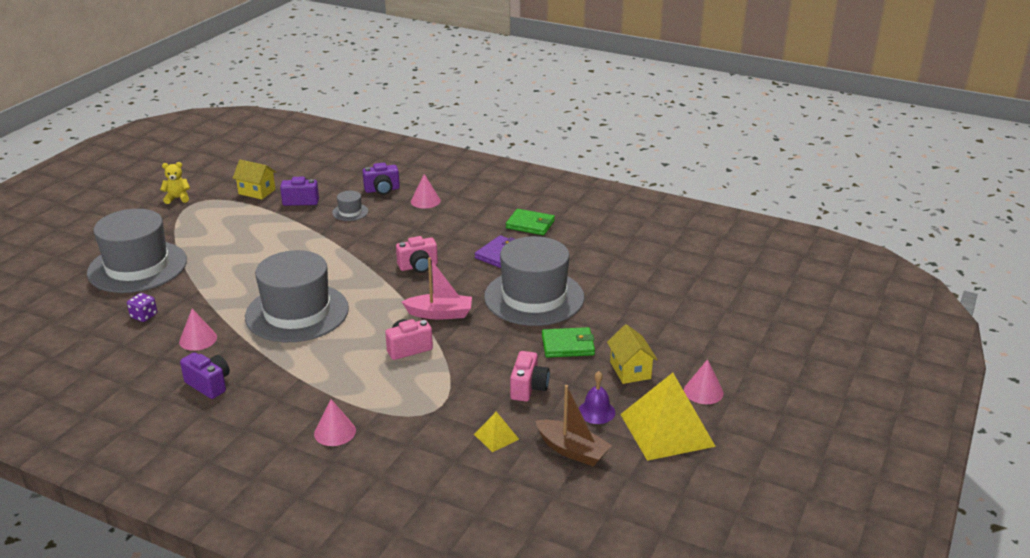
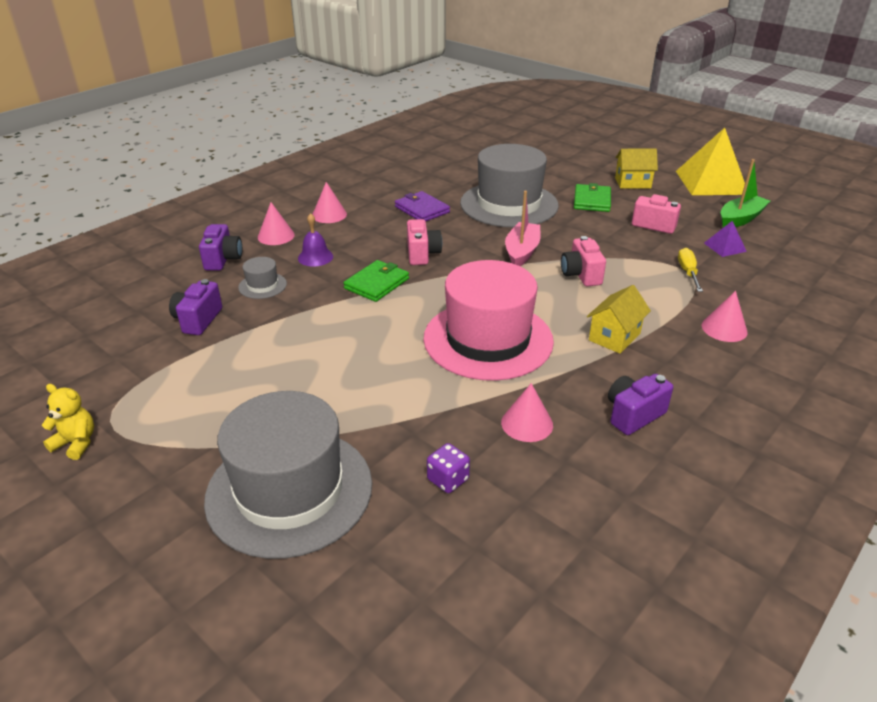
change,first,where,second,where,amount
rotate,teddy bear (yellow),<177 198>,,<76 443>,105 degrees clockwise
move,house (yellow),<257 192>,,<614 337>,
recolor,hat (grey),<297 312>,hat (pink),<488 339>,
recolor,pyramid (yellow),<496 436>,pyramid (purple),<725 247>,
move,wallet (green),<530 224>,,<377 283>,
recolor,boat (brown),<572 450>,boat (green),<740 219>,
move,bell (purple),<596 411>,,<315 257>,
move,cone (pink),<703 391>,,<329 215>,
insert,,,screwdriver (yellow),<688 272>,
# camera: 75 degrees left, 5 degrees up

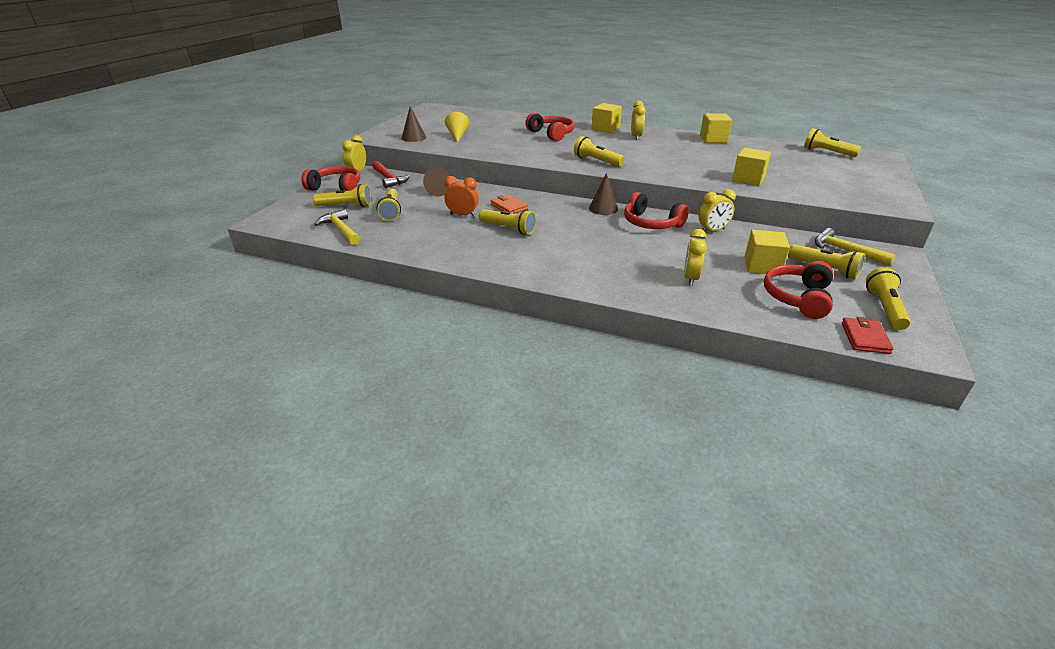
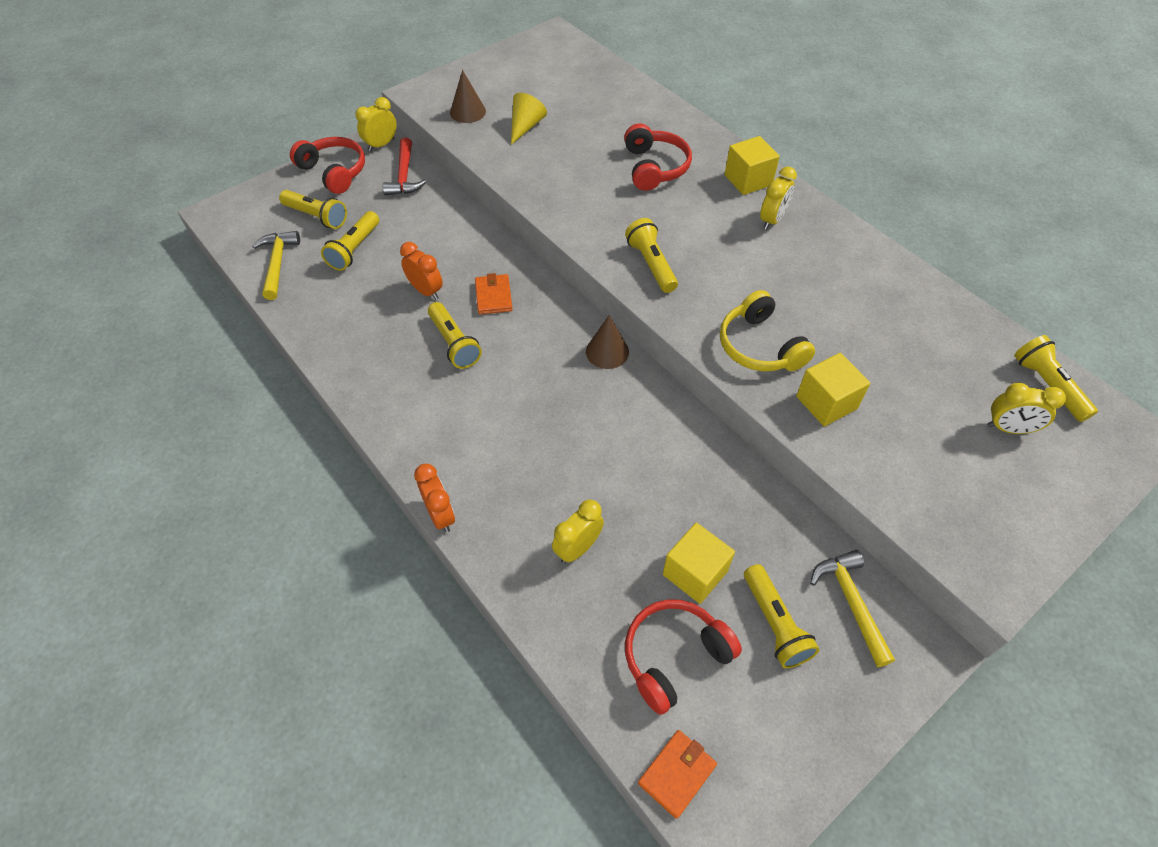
change,first,where,second,where,amount
delete,cone (brown),<437 191>,,,
delete,headphones (red),<651 223>,,,
move,clock (yellow),<712 230>,,<1008 428>,
delete,cube (yellow),<713 139>,,,
recolor,wallet (red),<865 338>,wallet (orange),<677 774>,
delete,flashlight (yellow),<884 308>,,,
insert,,,clock (orange),<440 515>,
insert,,,headphones (yellow),<759 346>,
# camera: 30 degrees right, 20 degrees up

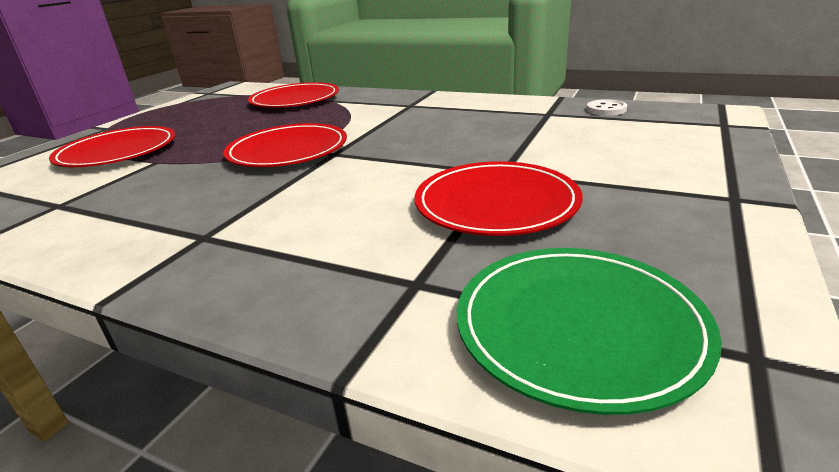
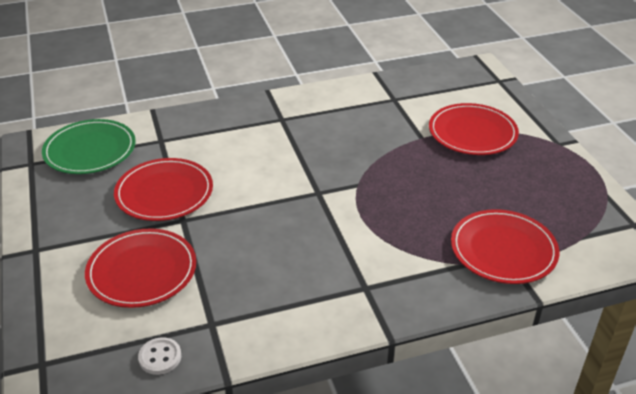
change,first,where,second,where,amount
move,plate (red),<288 151>,,<142 271>,
# camera: 135 degrees right, 10 degrees up

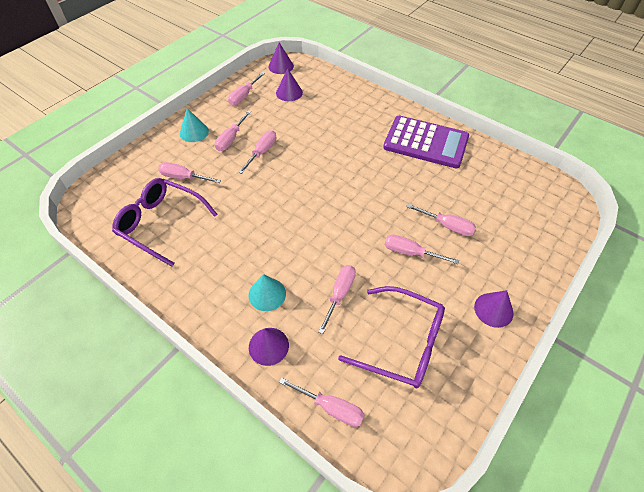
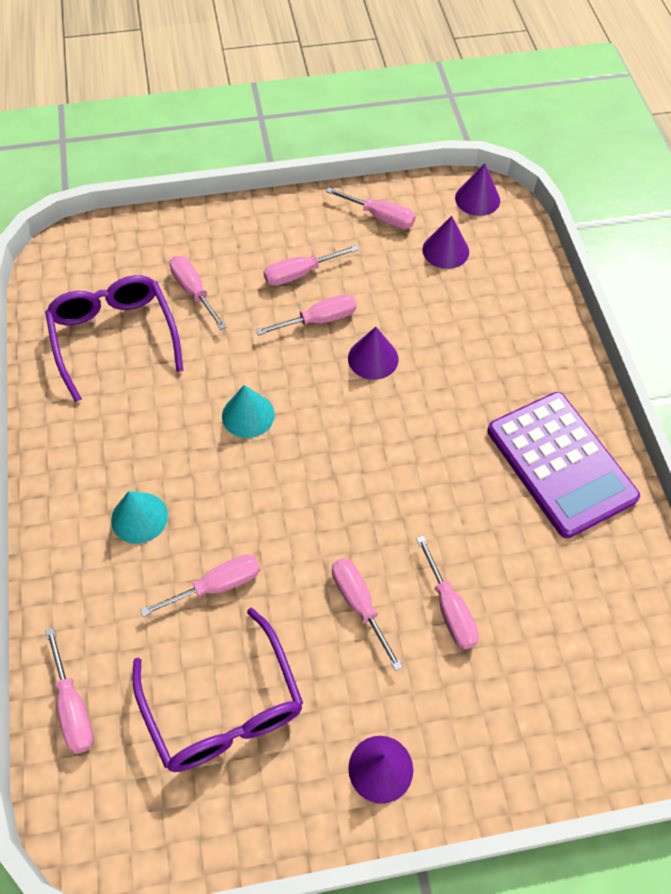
change,first,where,second,where,amount
move,cone (turquoise),<194 132>,,<248 415>,
rotate,screwdriver (pink),<244 96>,,<380 217>,135 degrees counterclockwise
move,cone (purple),<268 346>,,<373 358>,
# camera: 40 degrees right, 5 degrees up

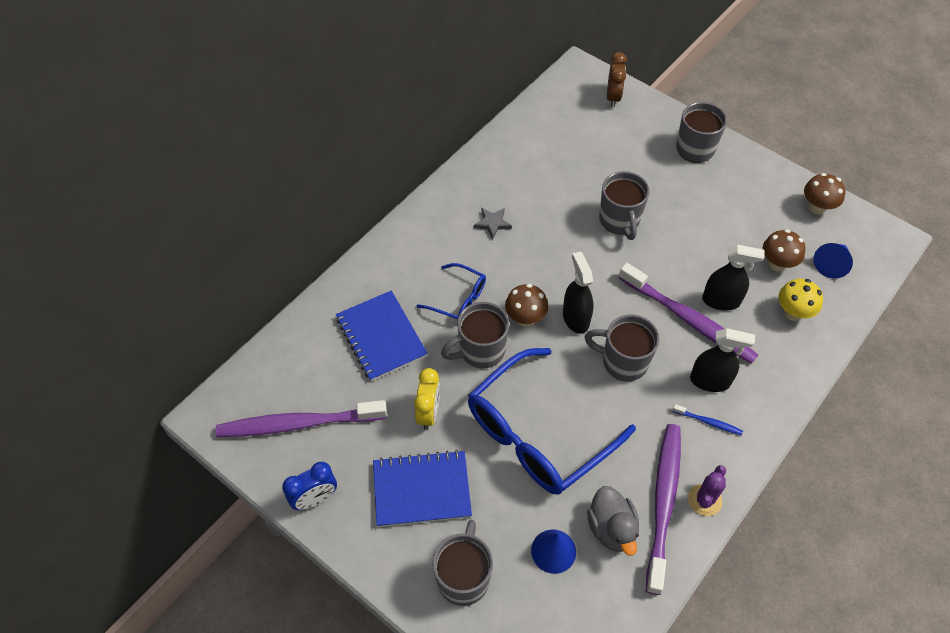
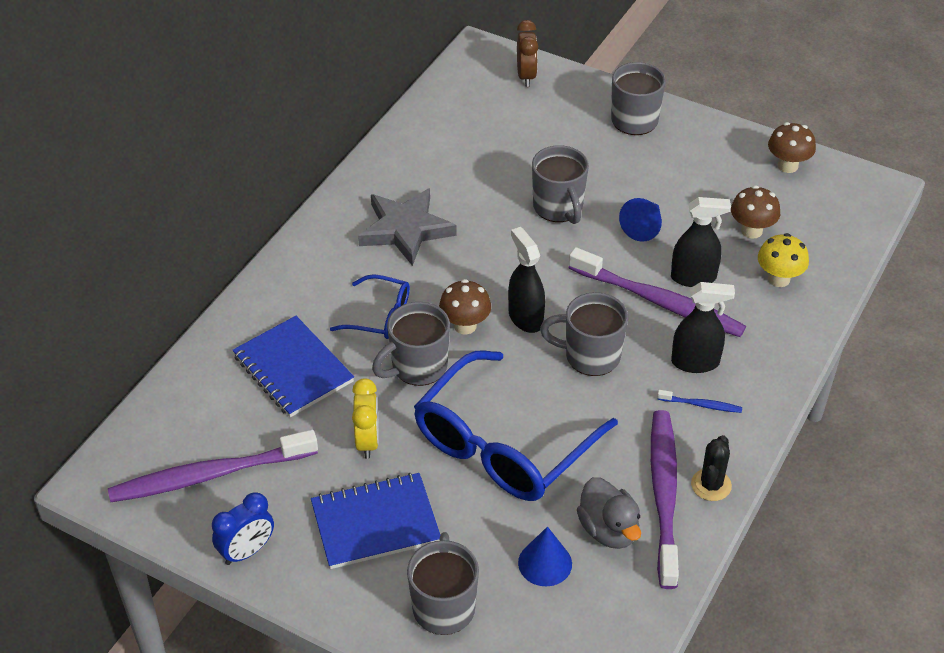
change,first,where,second,where,amount
resize,star (grey),<492 223>,,<405 230>,x2.10
recolor,cactus (purple),<704 500>,cactus (black),<711 485>,
move,cone (blue),<831 264>,,<643 227>,
# camera: 10 degrees left, 10 degrees down

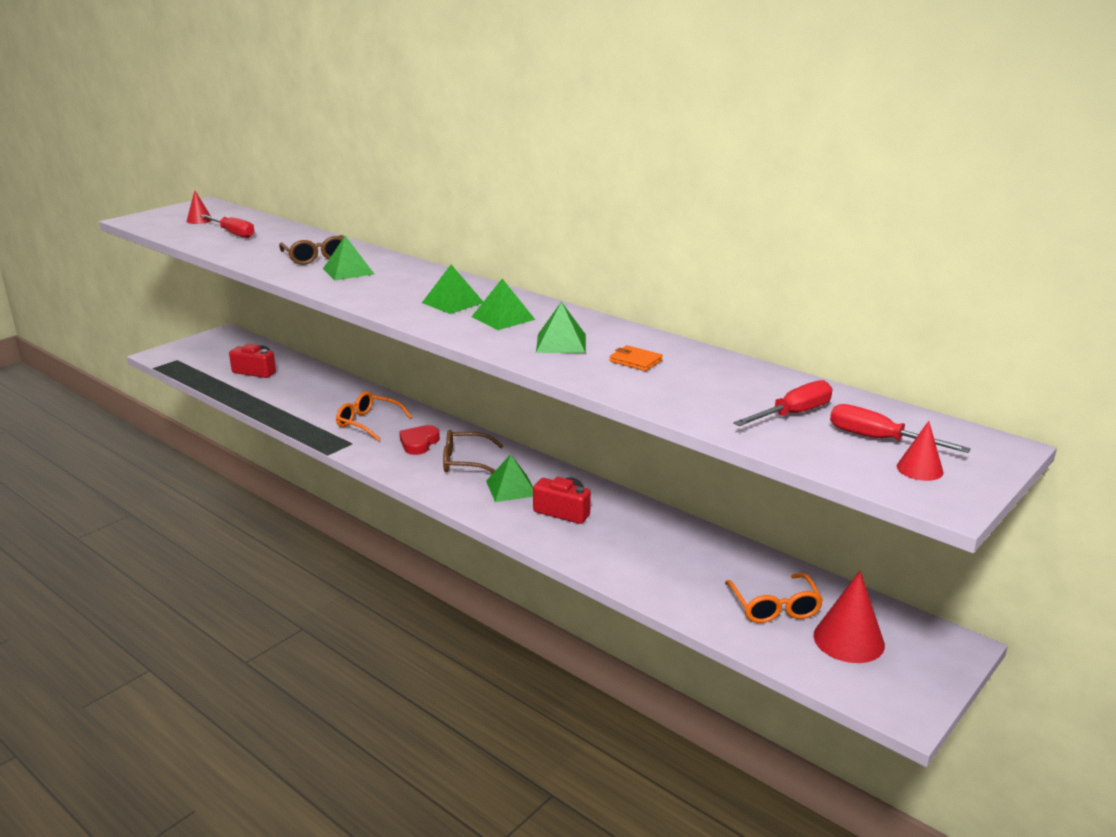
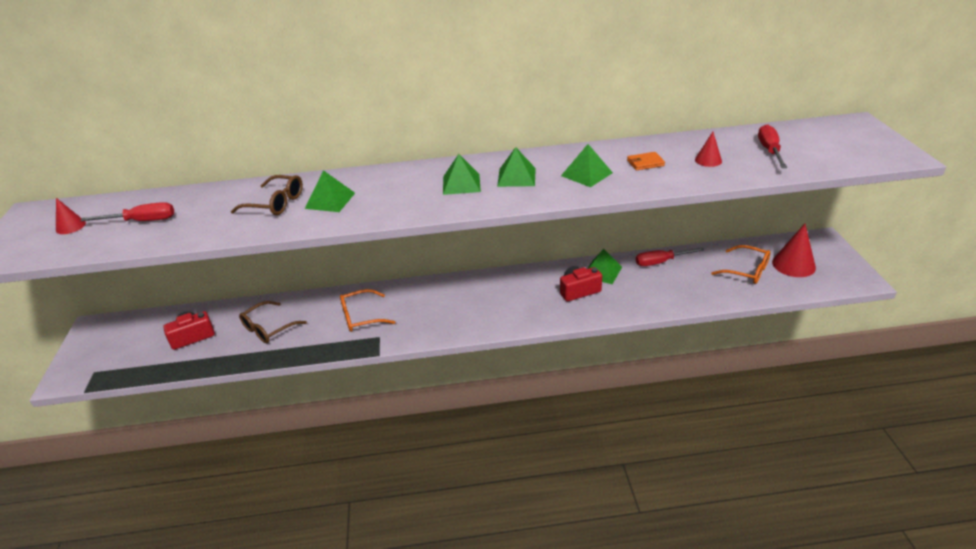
change,first,where,second,where,amount
delete,heart (red),<419 443>,,,
move,glasses (brown),<465 462>,,<268 328>,
move,pyramid (green),<511 488>,,<602 271>,
move,screwdriver (red),<879 439>,,<661 262>,
move,cone (red),<919 469>,,<708 160>,
# camera: 45 degrees left, 10 degrees up

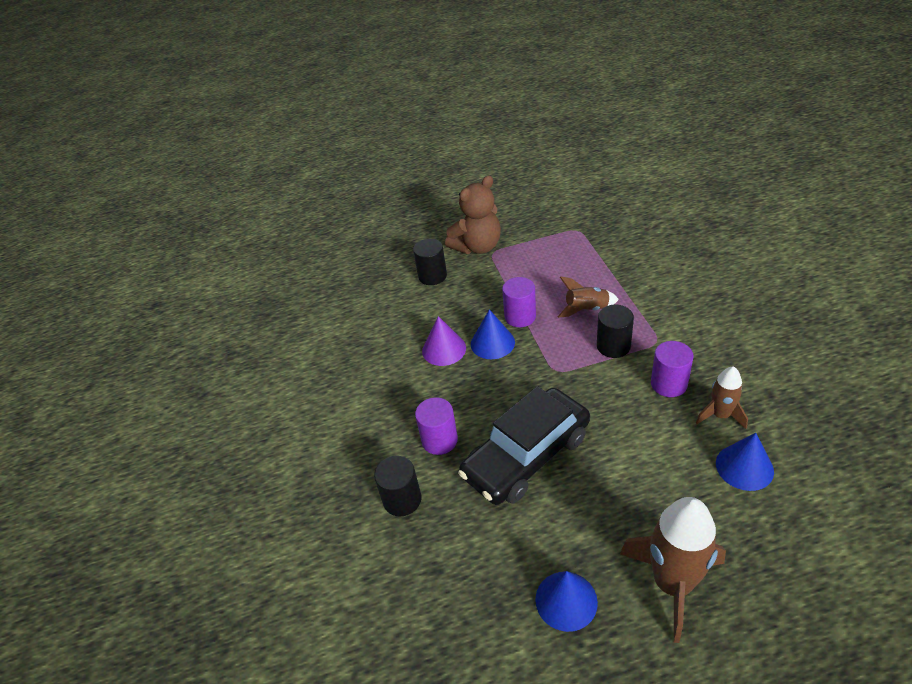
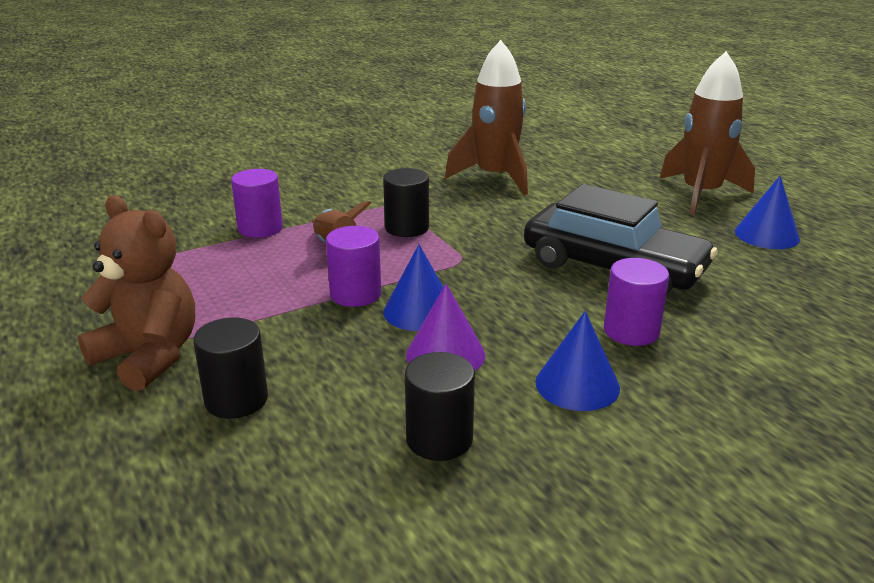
change,first,where,second,where,amount
move,cylinder (black),<402 499>,,<439 439>,
move,cylinder (purple),<669 384>,,<260 228>,
resize,rocket (brown),<720 415>,,<495 177>,x1.80
move,cone (blue),<744 467>,,<577 384>,
# camera: 110 degrees left, 15 degrees down

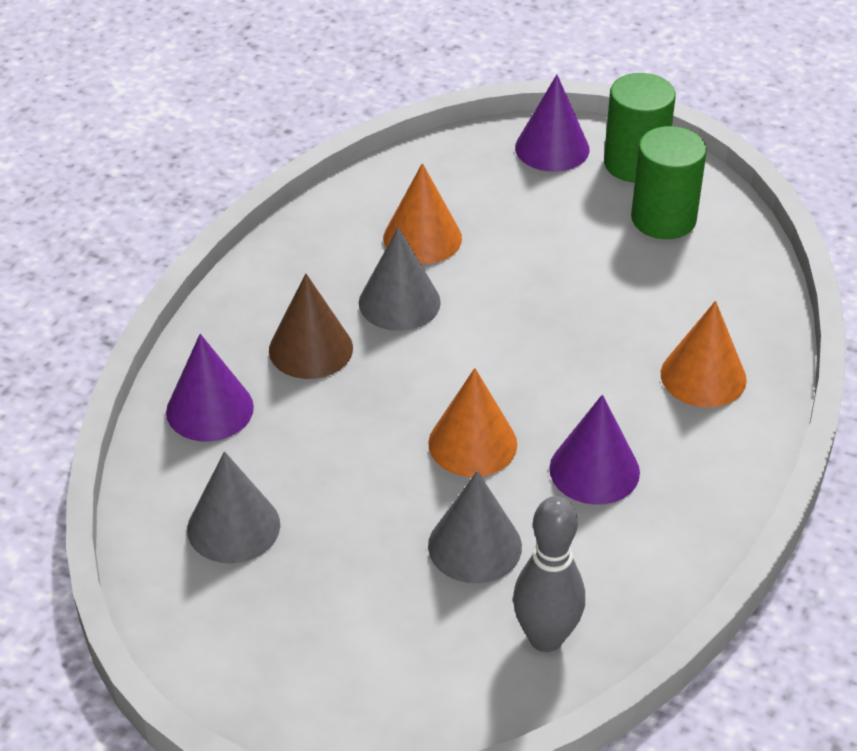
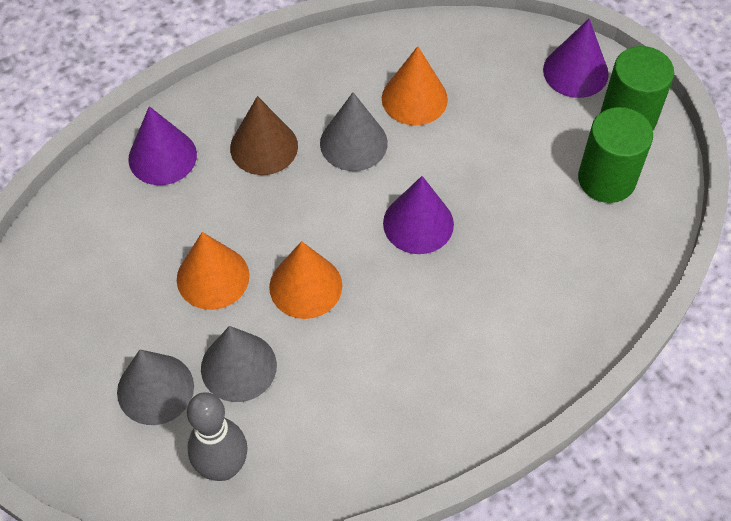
change,first,where,second,where,amount
move,cone (grey),<233 526>,,<155 389>,
move,cone (purple),<594 470>,,<418 223>,
move,cone (orange),<703 376>,,<213 277>,
# camera: 35 degrees right, 15 degrees up

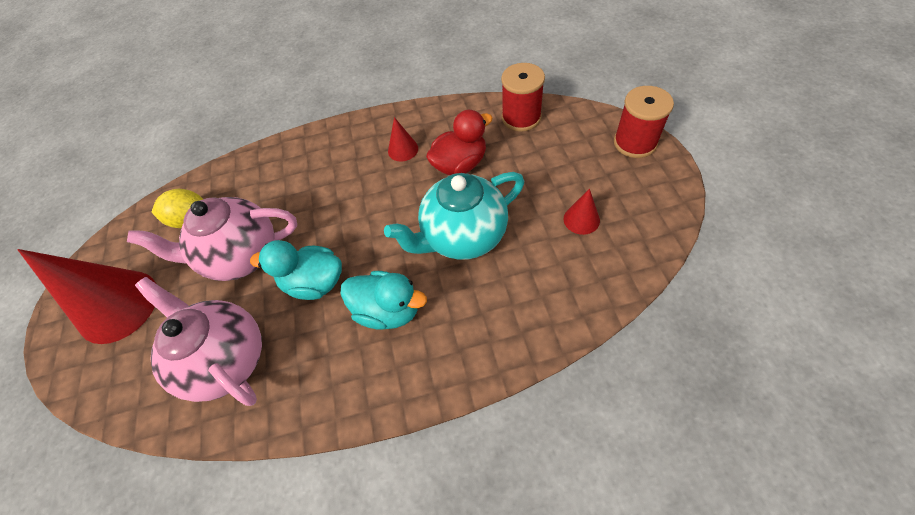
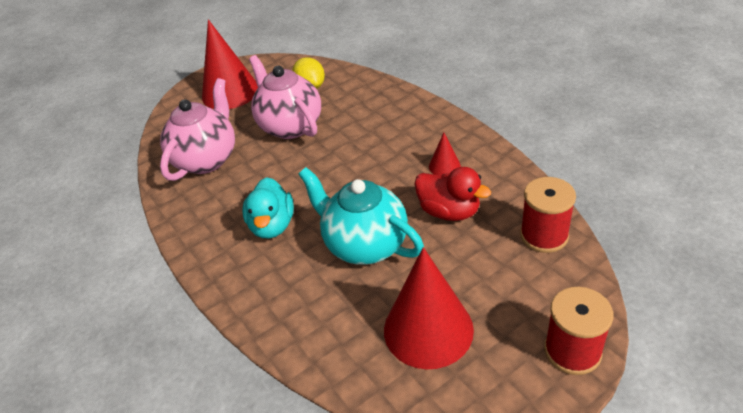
change,first,where,second,where,amount
delete,duck (turquoise),<314 283>,,,
resize,cone (red),<581 219>,,<428 329>,x2.21
# camera: 65 degrees right, 15 degrees down

